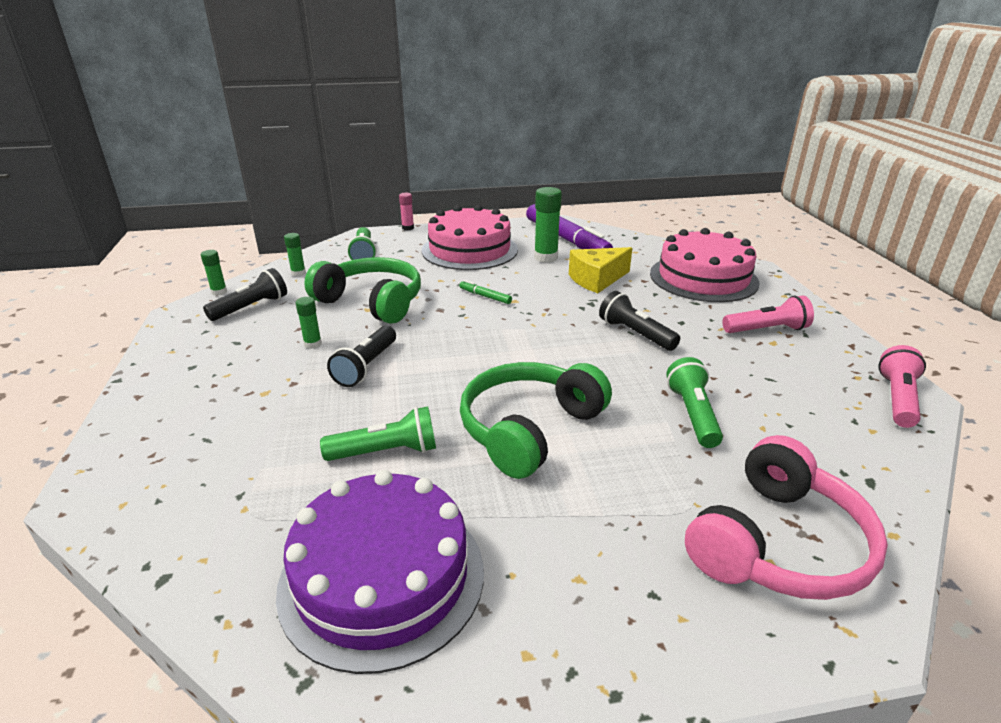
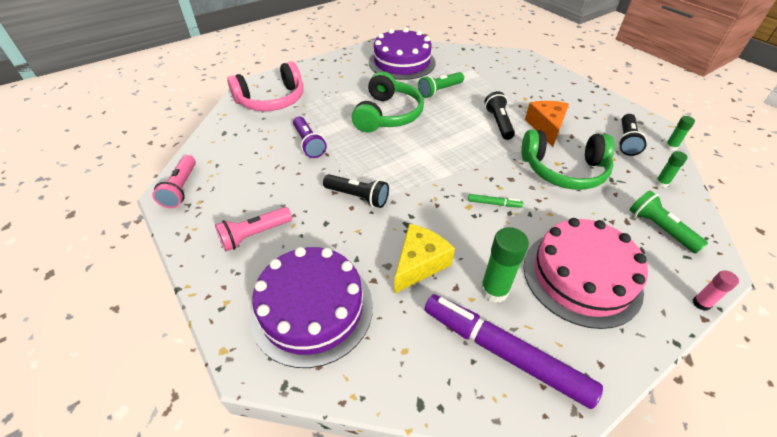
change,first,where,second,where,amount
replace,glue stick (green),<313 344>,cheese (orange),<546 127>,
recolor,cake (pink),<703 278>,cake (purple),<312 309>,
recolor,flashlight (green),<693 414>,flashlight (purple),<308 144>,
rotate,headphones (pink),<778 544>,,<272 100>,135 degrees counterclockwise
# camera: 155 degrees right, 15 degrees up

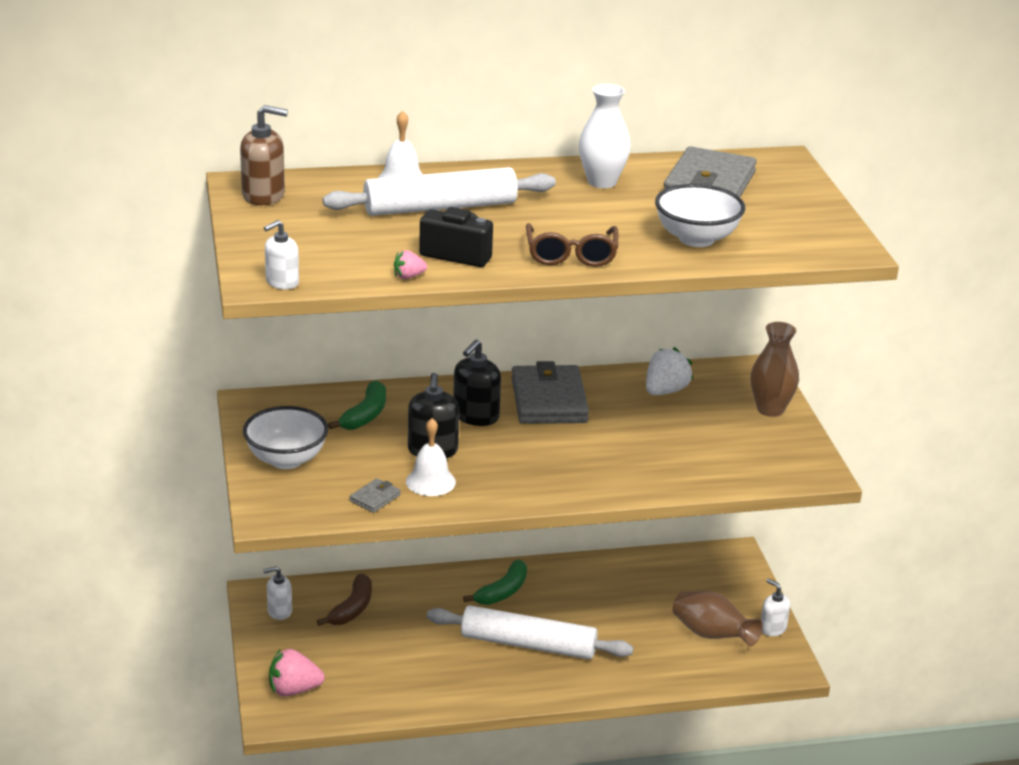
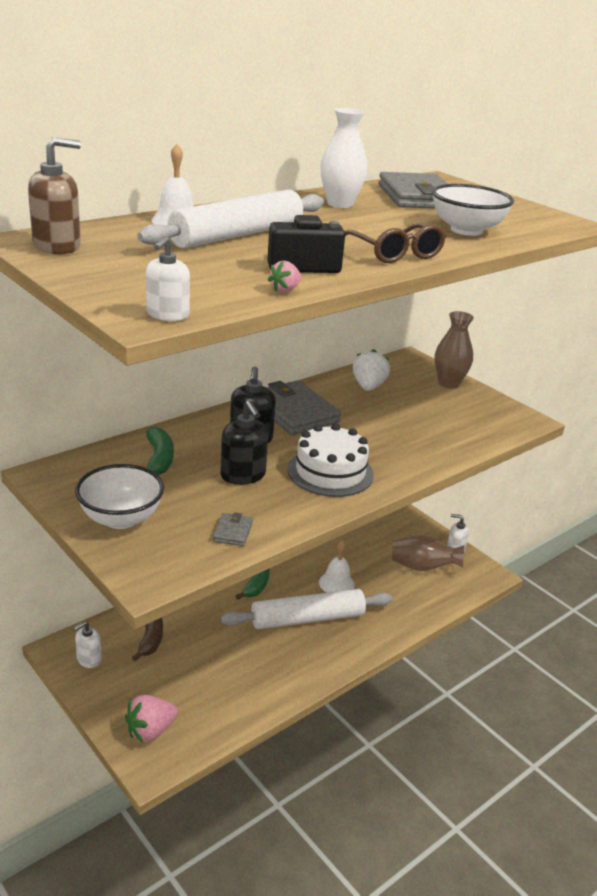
change,first,where,second,where,amount
move,bell (white),<430 481>,,<336 583>,
insert,,,cake (white),<330 472>,
# camera: 30 degrees left, 0 degrees up

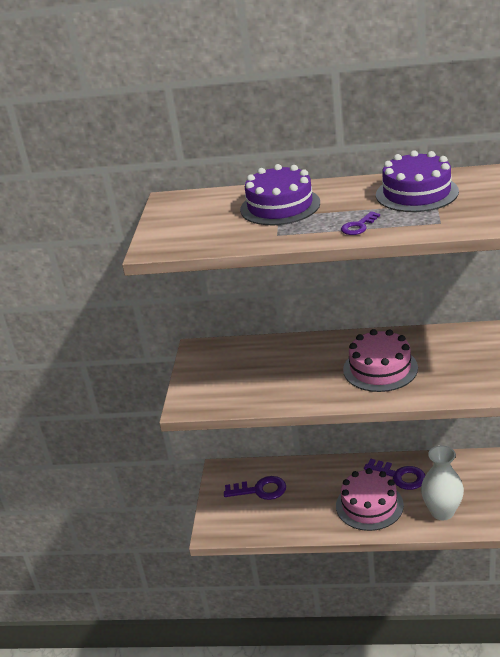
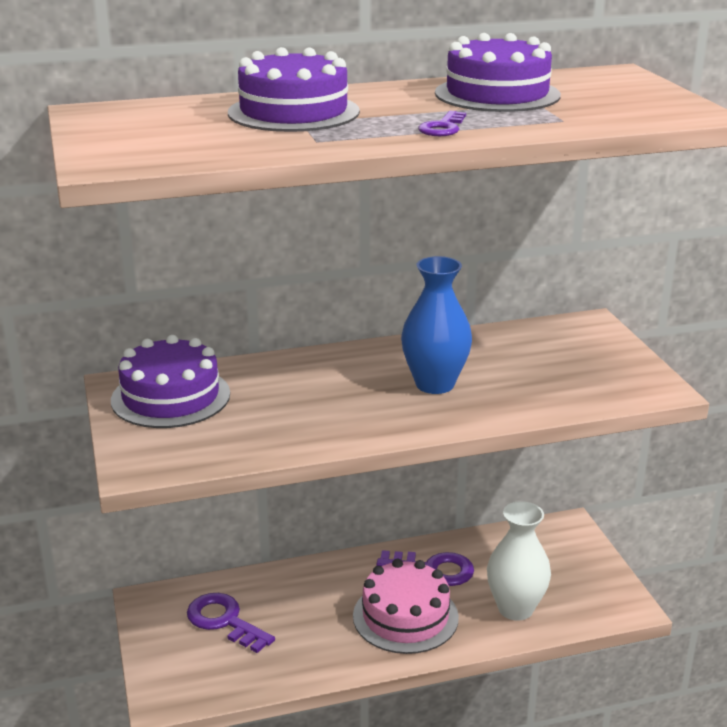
change,first,where,second,where,amount
rotate,key (purple),<260 490>,,<224 621>,120 degrees counterclockwise
replace,cake (pink),<380 368>,vase (blue),<435 384>,
insert,,,cake (purple),<171 397>,
# camera: 25 degrees left, 5 degrees down

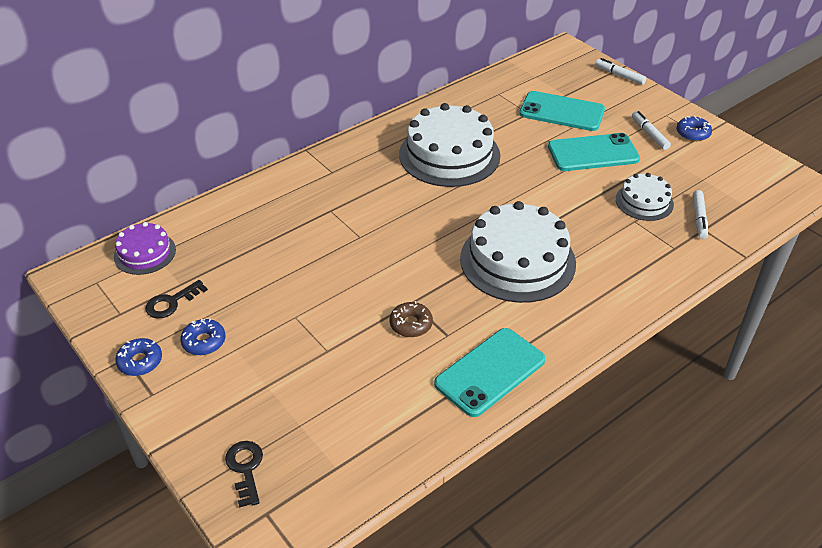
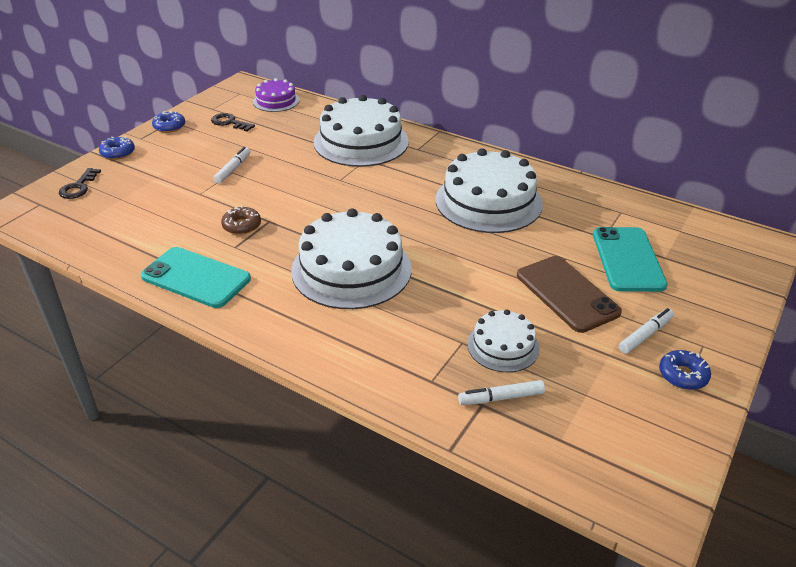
change,first,where,second,where,amount
move,donut (blue),<204 341>,,<118 153>,
rotate,key (black),<245 468>,,<78 187>,135 degrees clockwise
recolor,phone (turquoise),<593 153>,phone (brown),<567 294>,
move,marker (white),<619 75>,,<233 169>,
insert,,,cake (white),<361 142>,
# camera: 70 degrees right, 5 degrees down

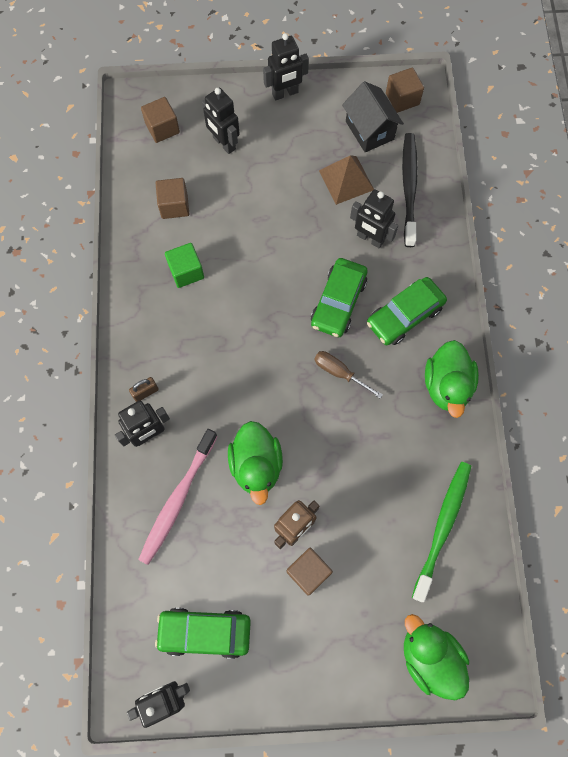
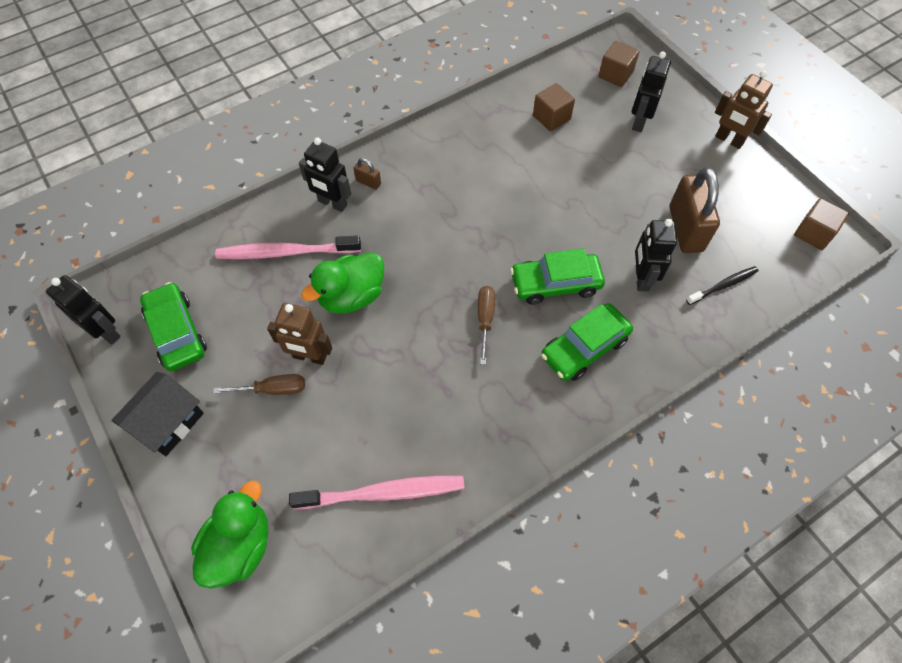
change,first,where,second,where,amount
delete,cube (green),<186 271>,,,
recolor,robot (black),<285 93>,robot (brown),<729 140>,
replace,cube (brown),<308 572>,screwdriver (brown),<272 389>,
replace,pyramid (brown),<346 180>,padlock (brown),<685 229>,
move,house (black),<369 130>,,<169 423>,
rotate,car (green),<404 315>,,<584 347>,60 degrees counterclockwise
resize,toothbrush (black),<409 187>,,<723 285>,x0.57
recolor,toothbrush (green),<442 527>,toothbrush (pink),<383 493>,
delete,duck (green),<446 385>,,,
# camera: 60 degrees right, 10 degrees down

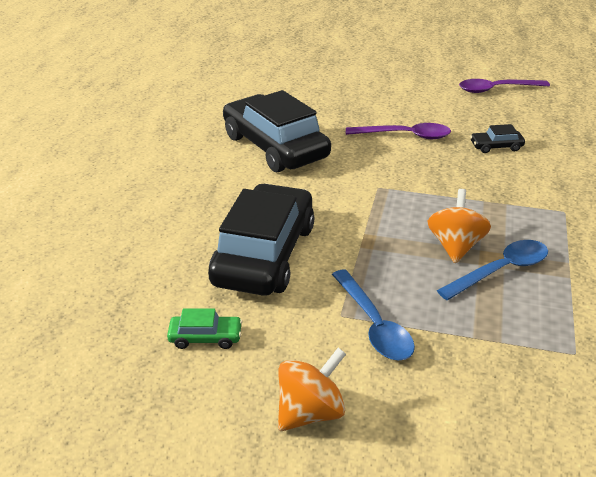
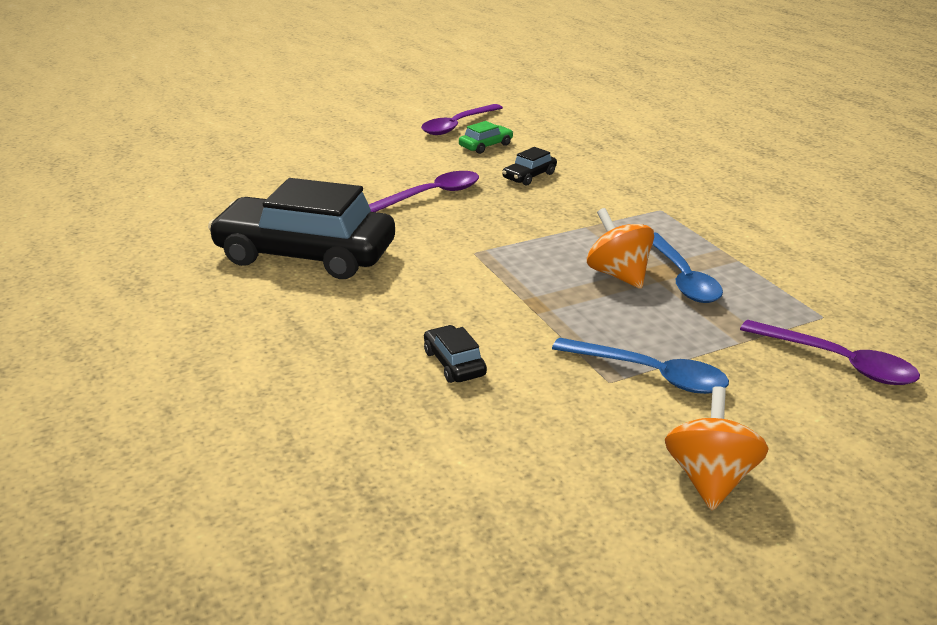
change,first,where,second,where,amount
move,car (green),<205 337>,,<486 146>,
resize,car (black),<264 254>,,<454 363>,x0.40
rotate,spoon (blue),<501 270>,,<682 278>,150 degrees clockwise
insert,,,spoon (purple),<838 363>,
# camera: 40 degrees left, 5 degrees down

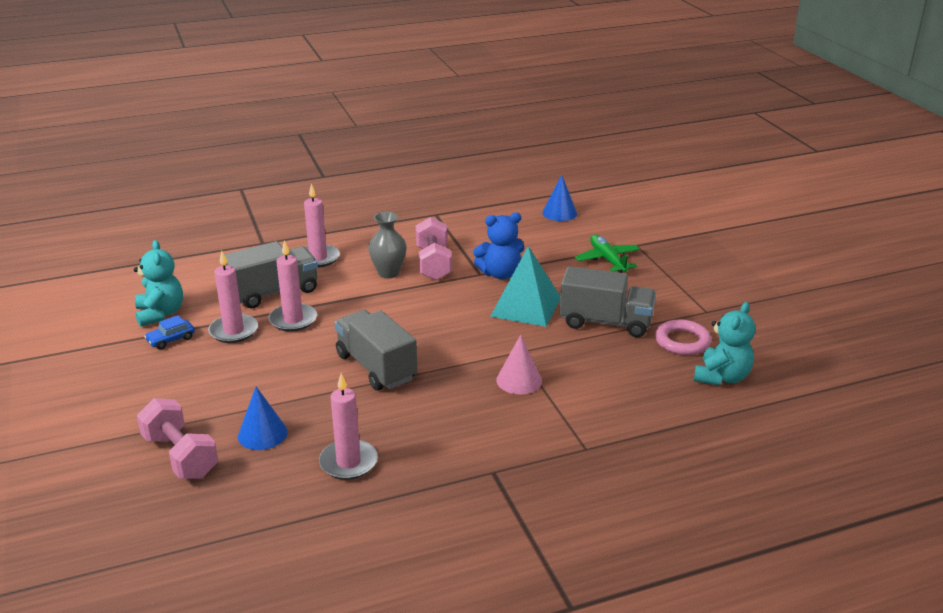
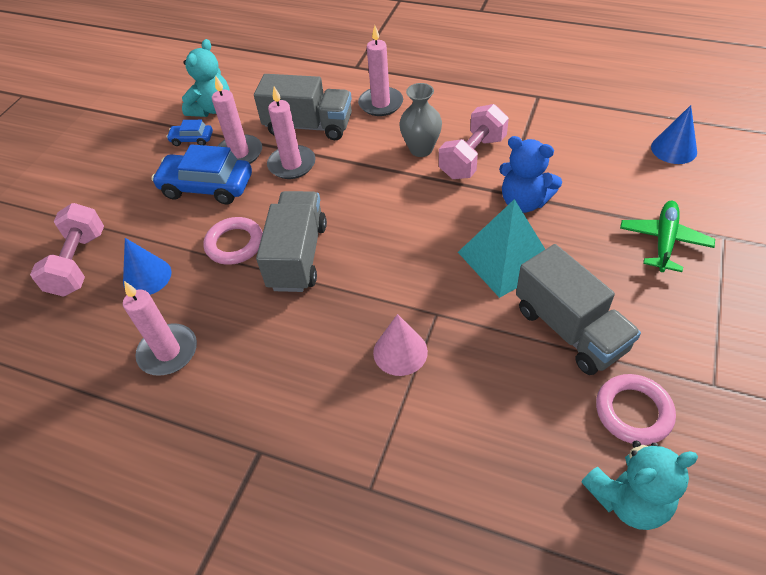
change,first,where,second,where,amount
insert,,,car (blue),<207 187>,
insert,,,ring (pink),<234 244>,
# camera: 45 degrees right, 20 degrees up

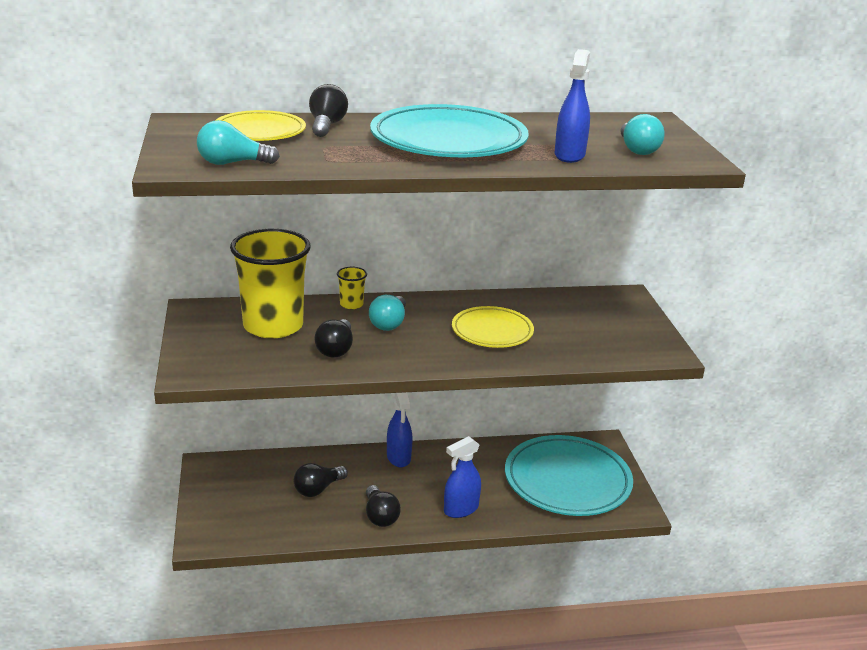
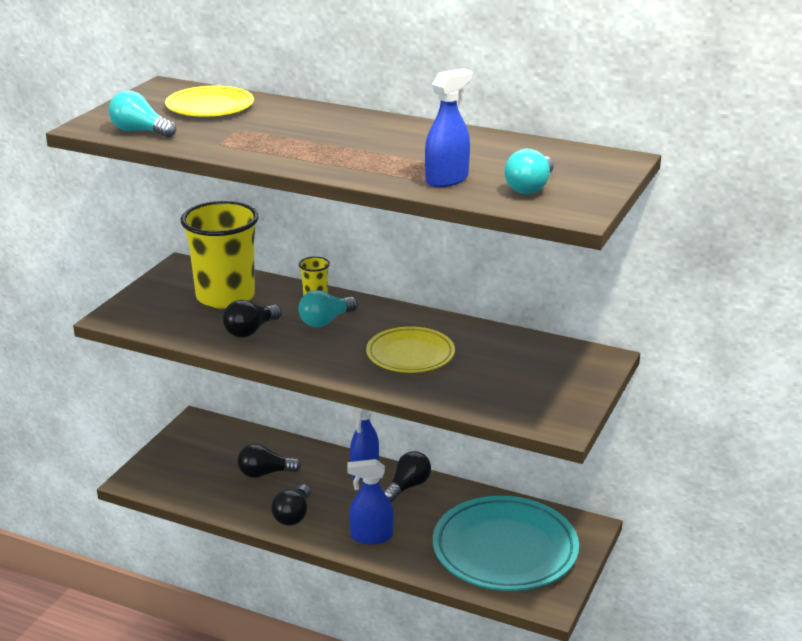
change,first,where,second,where,amount
move,light bulb (black),<326 126>,,<408 486>,
delete,plate (turquoise),<448 141>,,,
# camera: 35 degrees right, 0 degrees up

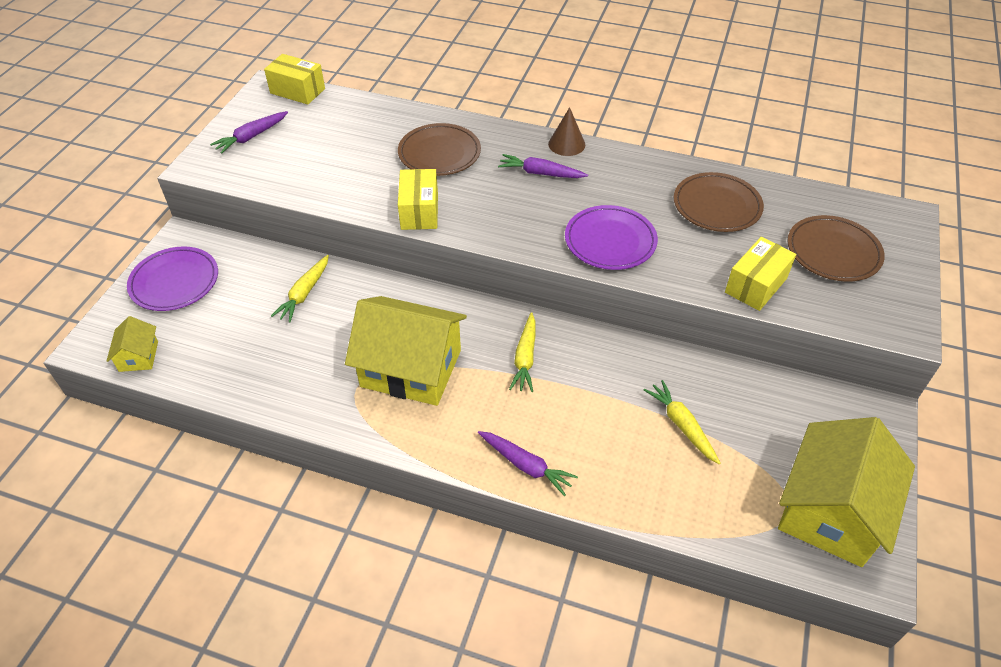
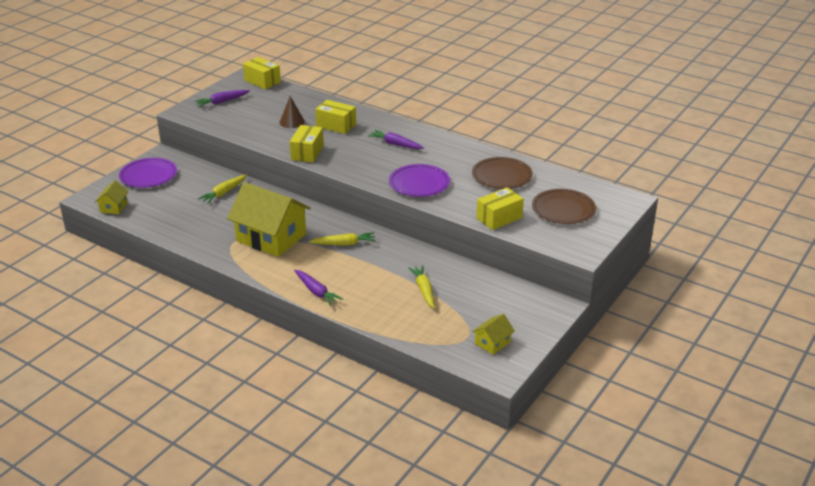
change,first,where,second,where,amount
replace,plate (brown),<439 153>,box (yellow),<336 125>,
rotate,carrot (yellow),<525 358>,,<344 244>,120 degrees counterclockwise
move,cone (brown),<566 144>,,<292 122>,
resize,house (yellow),<831 510>,,<492 343>,x0.45
# camera: 15 degrees right, 15 degrees down

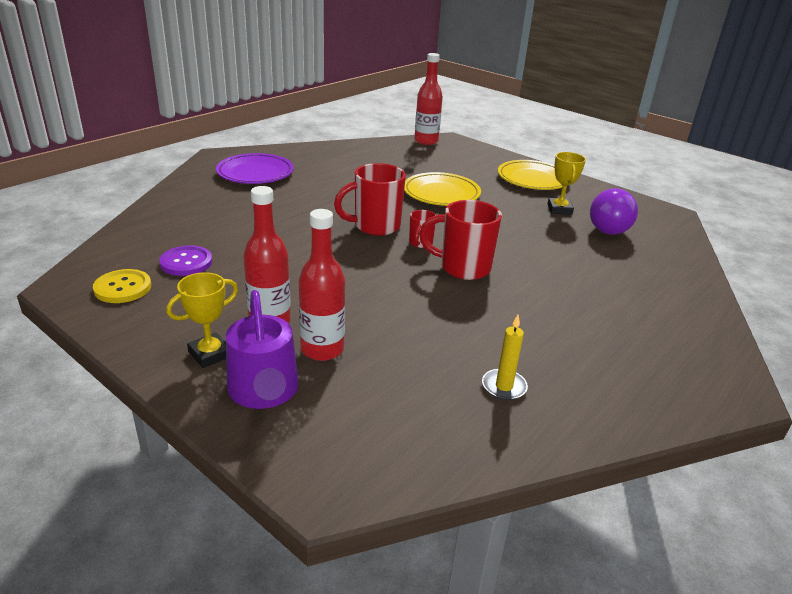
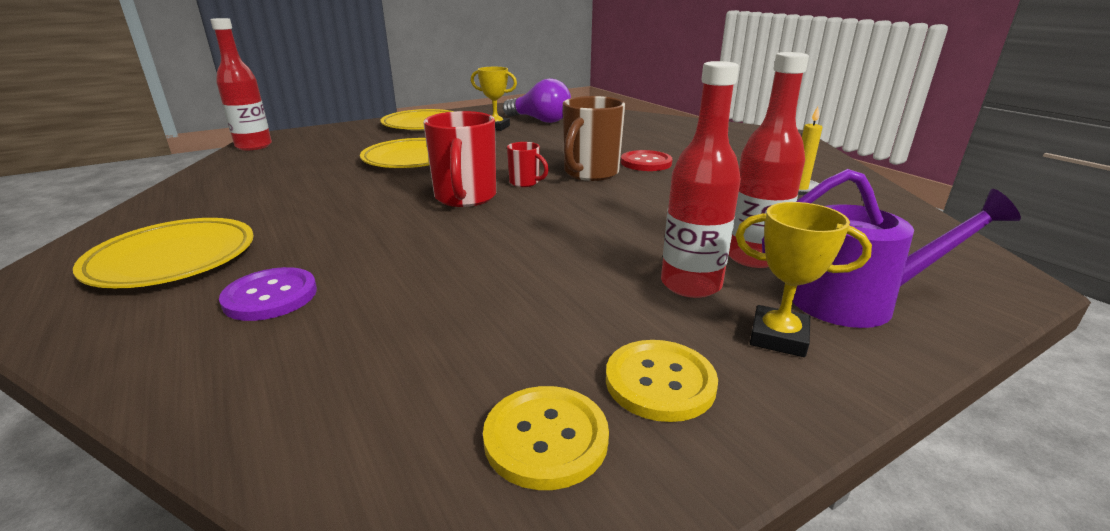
change,first,where,second,where,amount
move,button (purple),<186 262>,,<270 296>,
rotate,trophy (yellow),<210 354>,,<778 337>,45 degrees counterclockwise
recolor,plate (purple),<255 173>,plate (yellow),<173 259>,
recolor,mug (red),<463 268>,mug (brown),<590 173>,
insert,,,button (yellow),<660 382>,
insert,,,button (red),<646 163>,
# camera: 70 degrees left, 5 degrees down

